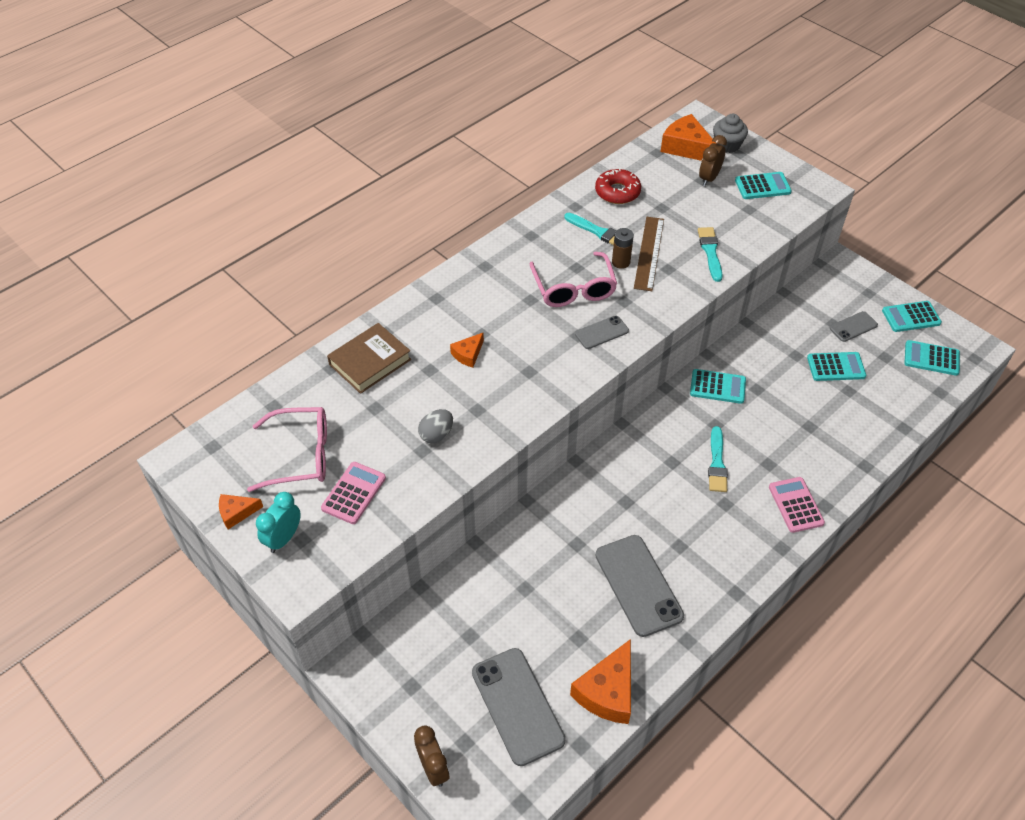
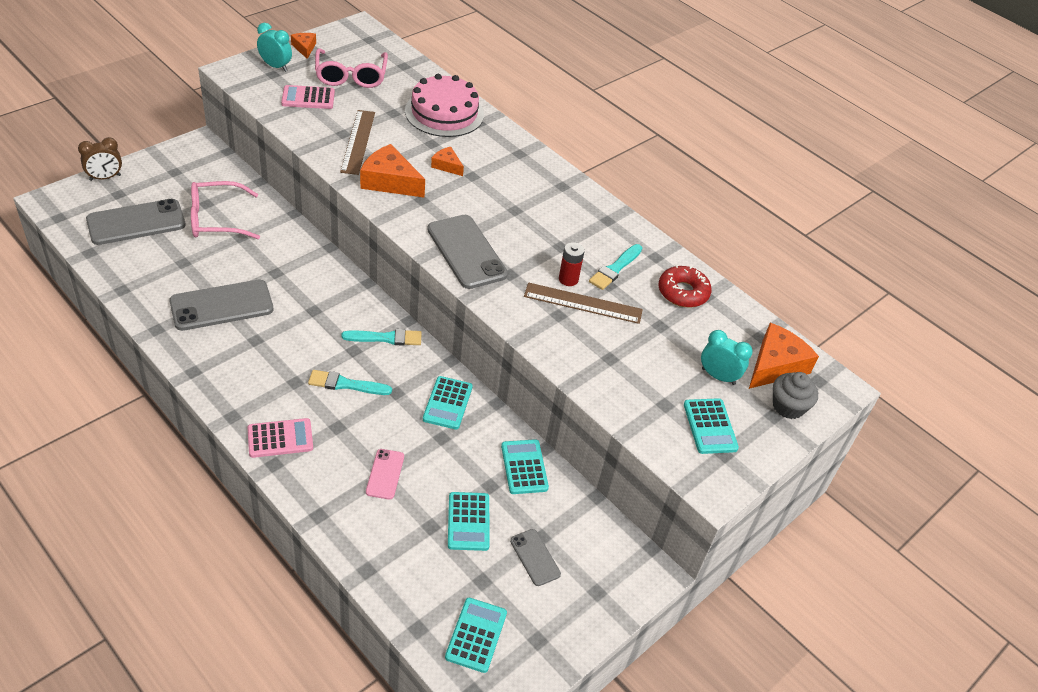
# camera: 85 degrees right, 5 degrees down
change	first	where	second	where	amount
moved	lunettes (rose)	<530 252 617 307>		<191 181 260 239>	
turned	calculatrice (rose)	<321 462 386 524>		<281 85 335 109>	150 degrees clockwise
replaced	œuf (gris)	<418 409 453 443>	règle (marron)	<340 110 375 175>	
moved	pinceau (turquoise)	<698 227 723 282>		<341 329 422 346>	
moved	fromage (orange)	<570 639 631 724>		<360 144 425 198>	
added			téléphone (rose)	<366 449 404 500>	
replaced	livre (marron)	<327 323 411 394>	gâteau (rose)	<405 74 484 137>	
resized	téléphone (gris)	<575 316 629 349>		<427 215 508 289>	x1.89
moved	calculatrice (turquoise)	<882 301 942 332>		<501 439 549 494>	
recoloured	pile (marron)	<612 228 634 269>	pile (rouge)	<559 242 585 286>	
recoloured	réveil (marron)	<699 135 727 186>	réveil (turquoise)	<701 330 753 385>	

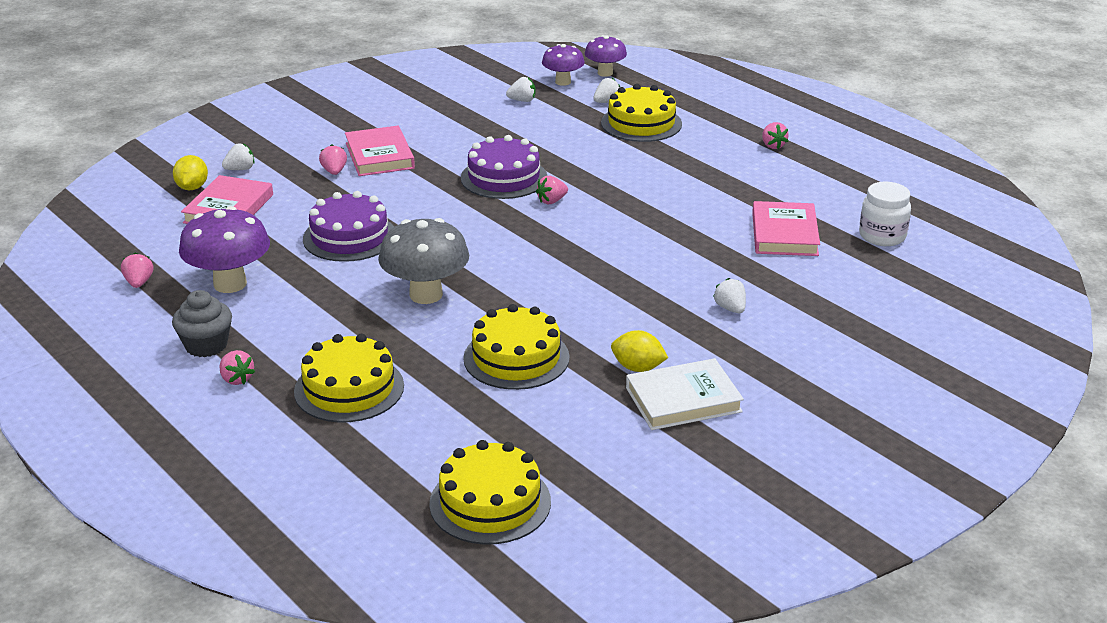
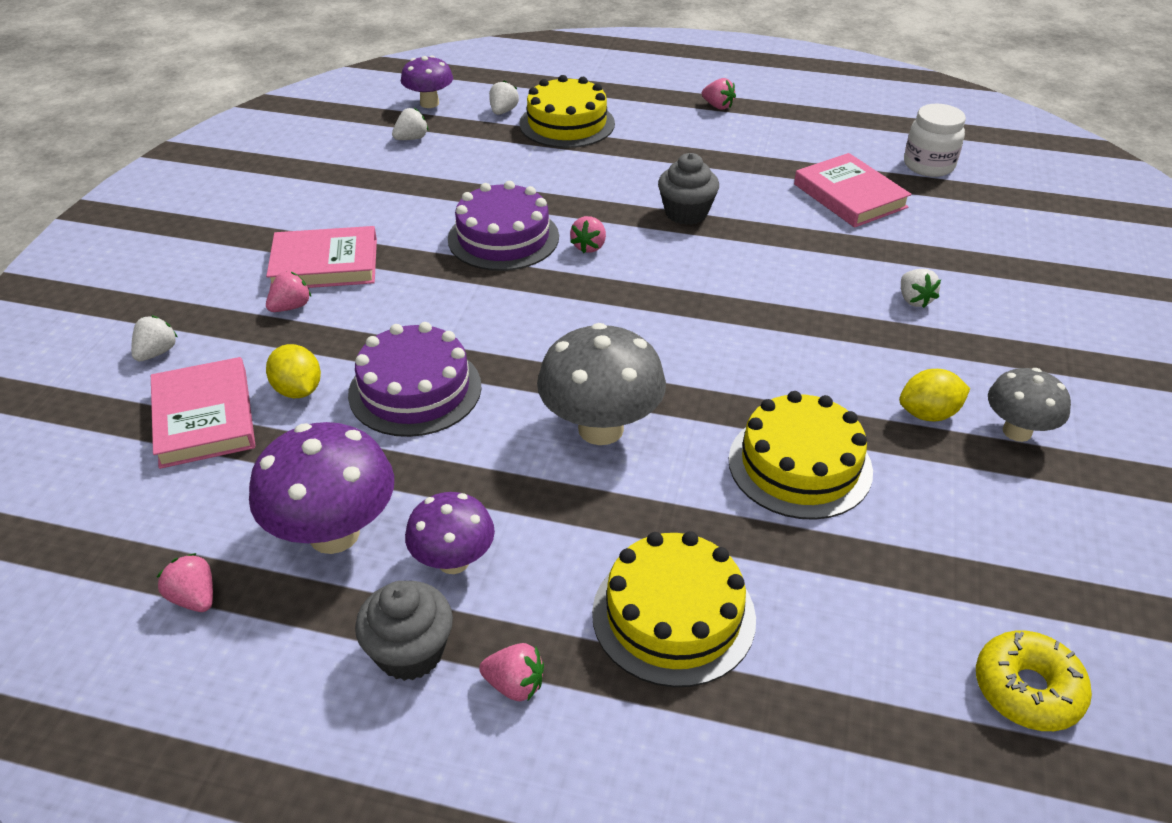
# camera: 35 degrees left, 10 degrees up
change	first	where	second	where	amount
turned	livre (rose)	<345 126 415 176>		<266 226 377 288>	45 degrees counterclockwise
turned	fraise (rose)	<319 144 347 175>		<266 271 311 312>	90 degrees clockwise
moved	citron (jaune)	<173 155 208 191>		<266 344 321 398>	
moved	champignon (violet)	<585 35 627 77>		<405 492 495 574>	
added			muffin (gris)	<658 153 719 225>	
turned	fraise (blanc)	<713 278 746 313>		<901 269 941 308>	135 degrees counterclockwise
replaced	gâteau (jaune)	<429 440 551 545>	beignet (jaune)	<976 630 1092 731>	
replaced	livre (blanc)	<626 358 744 430>	champignon (gris)	<988 368 1071 442>	

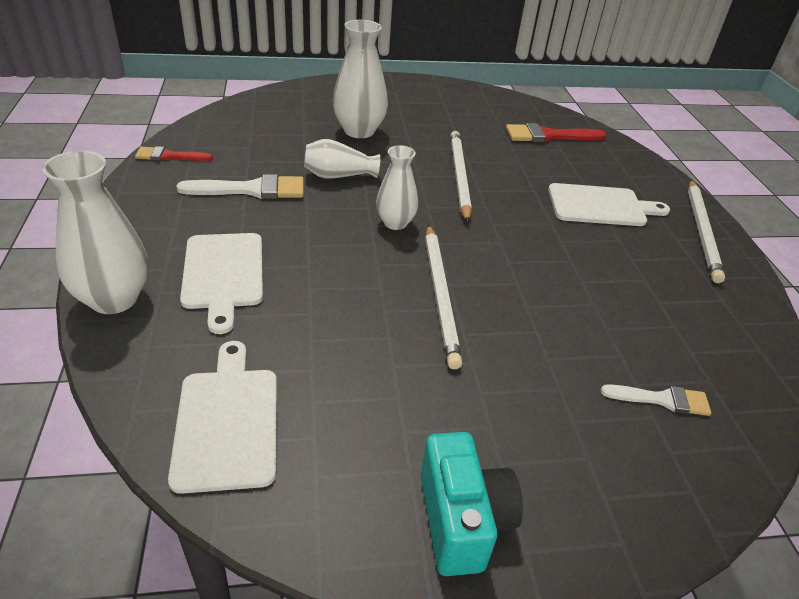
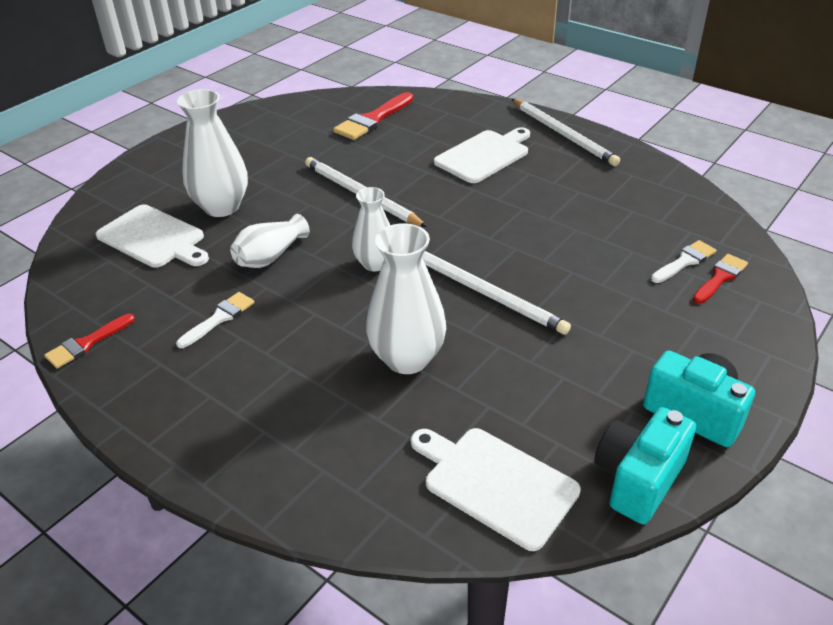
# camera: 40 degrees left, 0 degrees up
change	first	where	second	where	amount
moved	planche à découper (blanc)	<180 233 263 334>		<96 204 209 268>	
resized	pinceau (blanc)	<176 174 304 199>		<176 292 254 348>	x0.63
moved	vase (blanc)	<42 151 148 314>		<366 223 446 374>	
added			appareil photo (turquoise)	<594 407 696 524>	
added			pinceau (rouge)	<693 254 748 304>	

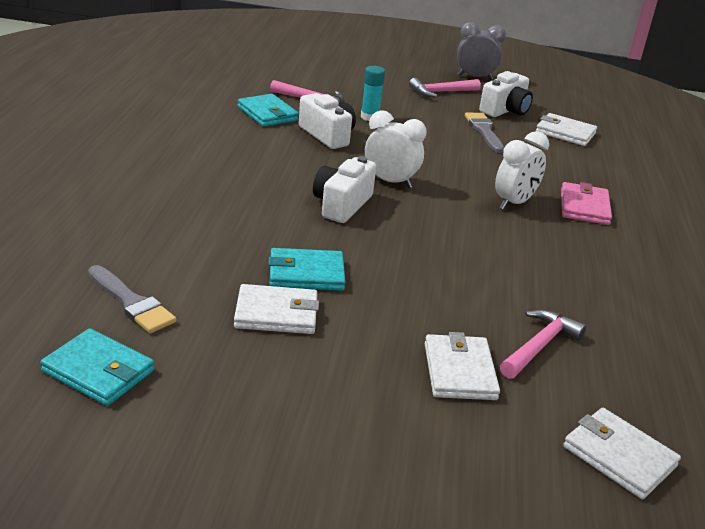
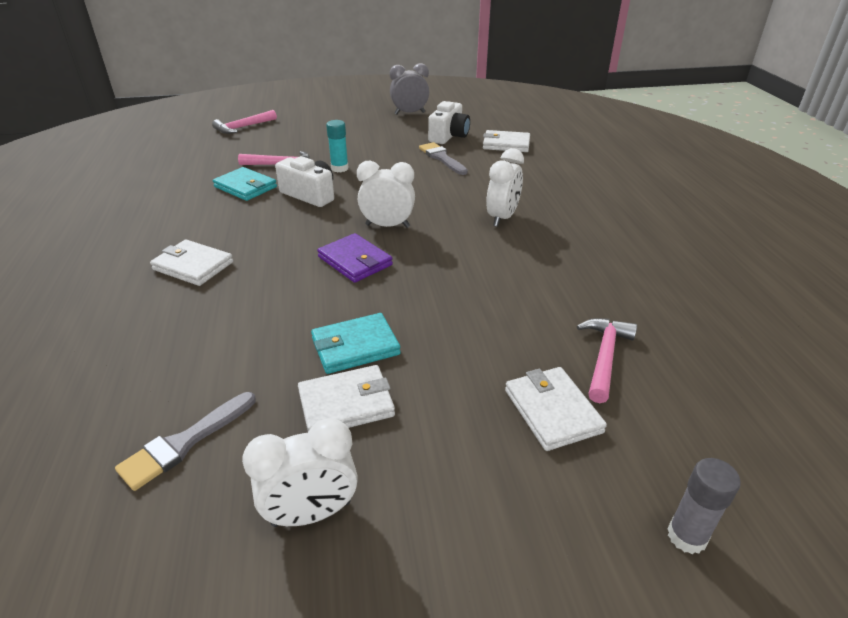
# camera: 15 degrees left, 5 degrees up
change	first	where	second	where	amount
turned	pinceau (gris)	<88 265 176 333>		<115 392 256 491>	105 degrees clockwise
moved	portefeuille (blanc)	<563 408 681 499>		<150 239 233 286>	
moved	marteau (rose)	<409 78 481 97>		<212 110 277 134>	
added			réveil (blanc)	<242 418 358 527>	
replaced	appareil photo (blanc)	<313 156 376 223>	portefeuille (violet)	<317 233 393 283>	
added			bâton de colle (gris)	<667 458 741 554>	
removed	portefeuille (turquoise)	<40 328 154 406>			
removed	portefeuille (rose)	<561 182 612 225>			

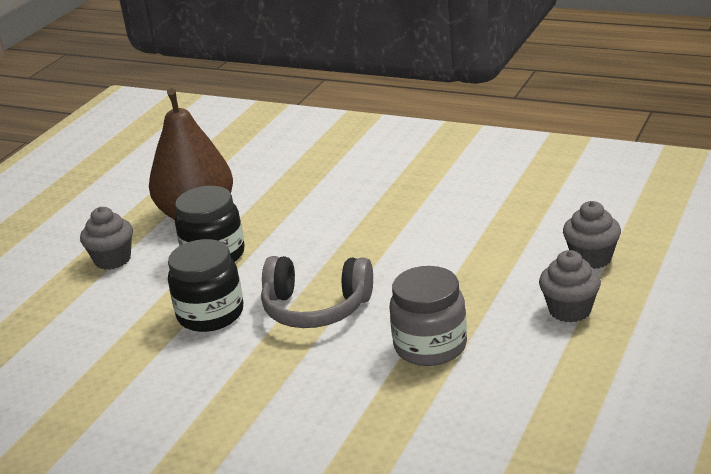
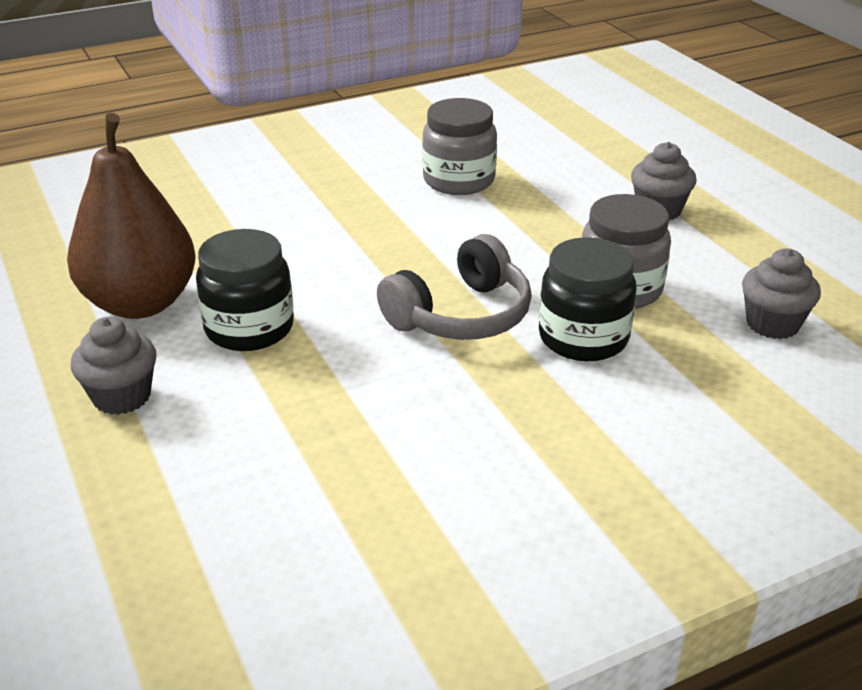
# camera: 55 degrees left, 5 degrees up
change	first	where	second	where	amount
added			bocal (gris)	<422 98 497 195>	
moved	bocal (noir)	<168 239 243 332>		<539 237 637 361>	
moved	muffin (gris)	<563 201 621 269>		<742 249 821 339>	

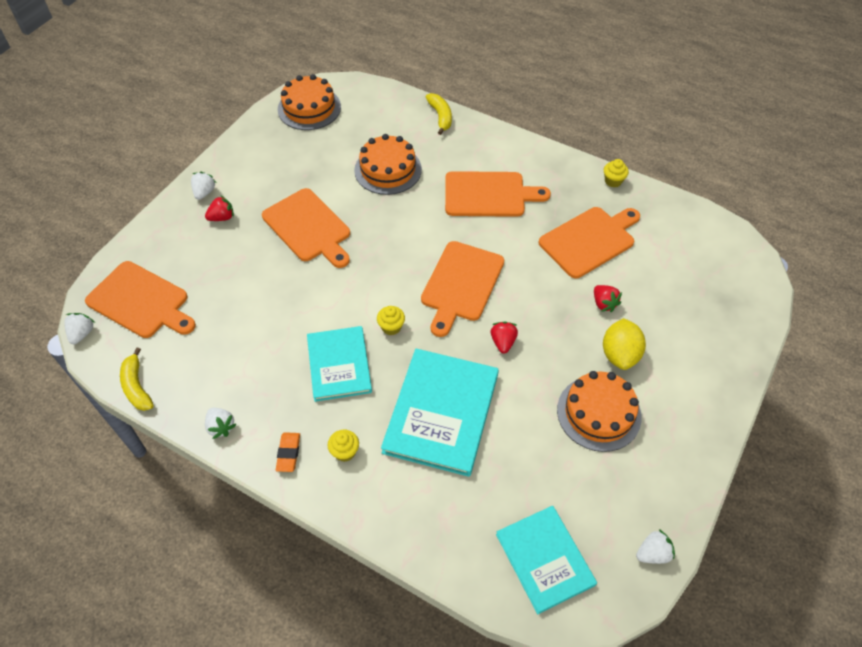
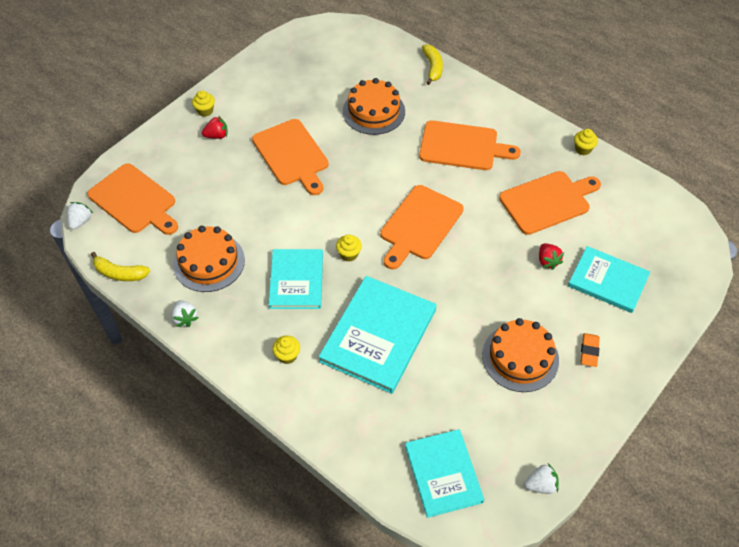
# camera: 10 degrees right, 0 degrees up
change	first	where	second	where	amount
turned	banane (jaune)	<120 348 153 411>		<91 252 150 281>	60 degrees counterclockwise
moved	gâteau (orange)	<278 74 341 130>		<173 226 245 292>	
replaced	fraise (blanc)	<191 172 216 200>	muffin (jaune)	<192 90 215 117>	
added			livre (turquoise)	<568 246 650 313>	
moved	gomme (orange)	<276 432 300 472>		<581 333 600 367>	
removed	fraise (rouge)	<491 321 518 354>			
removed	citron (jaune)	<603 318 646 370>			

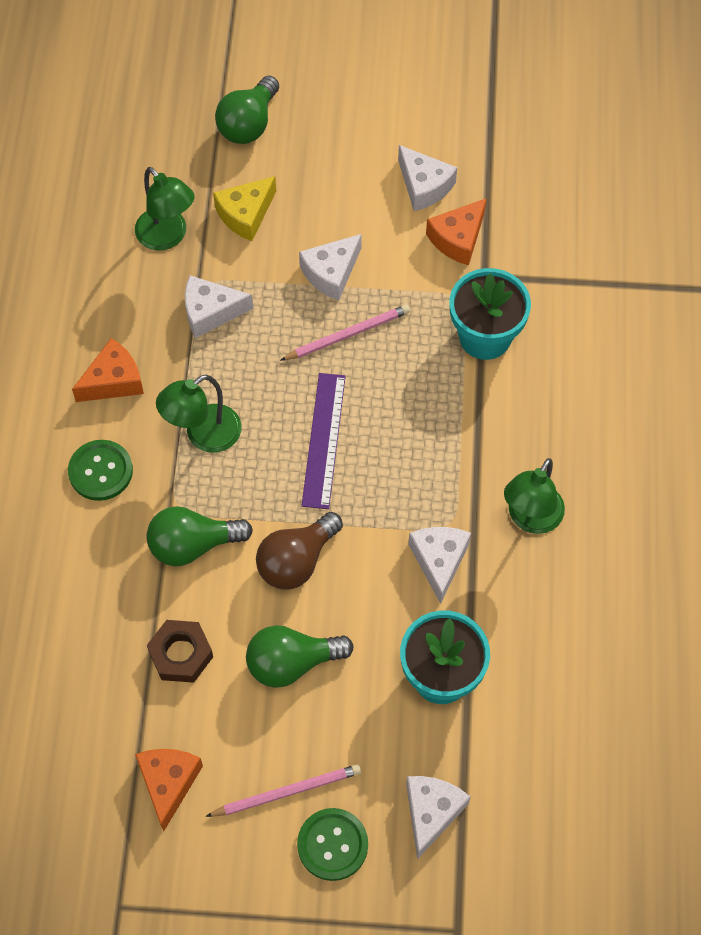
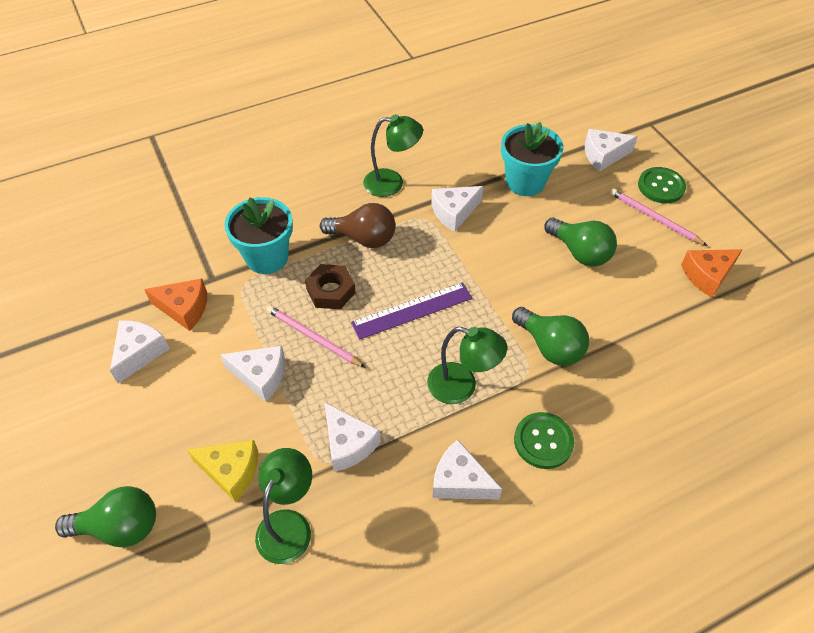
# camera: 120 degrees left, 10 degrees down
change	first	where	second	where	amount
moved	écrou (marron)	<147 620 213 683>		<305 264 356 309>	
moved	ampoule (marron)	<256 512 343 590>		<320 203 395 248>	
recoloured	fromage (orange)	<72 338 144 402>	fromage (blanc)	<432 439 502 500>	

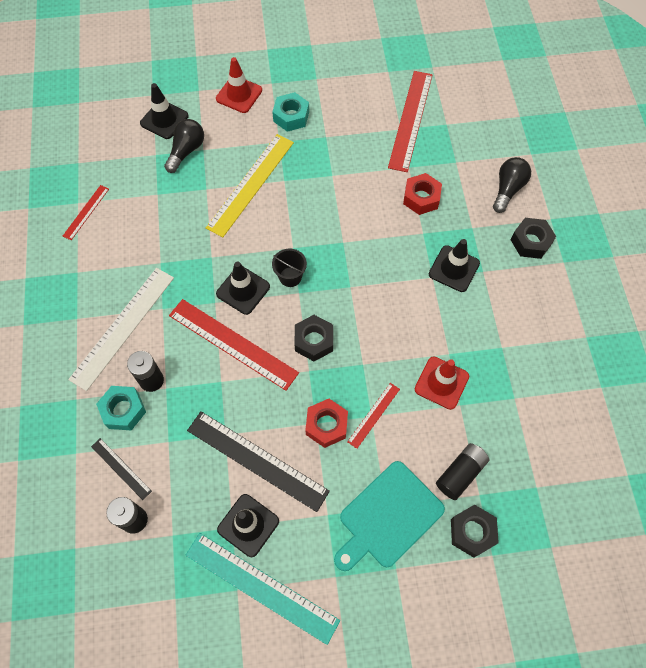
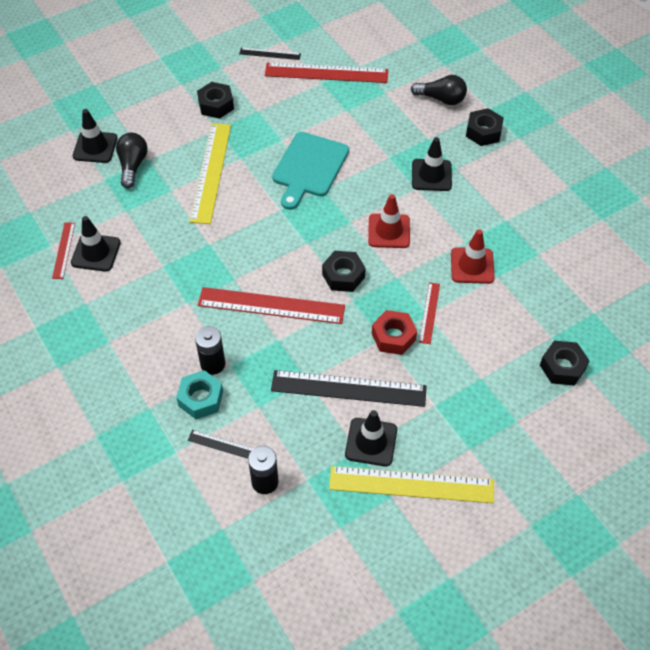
# camera: 25 degrees left, 10 degrees down
change	first	where	second	where	amount
moved	cône de chantier (noir)	<216 261 270 315>		<71 216 121 272>	
recoloured	écrou (turquoise)	<272 92 309 132>	écrou (noir)	<197 82 234 119>	
added			règle (noir)	<239 48 301 60>	
turned	règle (rouge)	<388 71 433 172>		<265 62 388 83>	75 degrees counterclockwise
moved	planche à découper (turquoise)	<334 461 445 571>		<272 132 349 210>	
recoloured	règle (turquoise)	<186 533 340 645>	règle (jaune)	<329 466 494 503>	
moved	cône de chantier (rouge)	<216 57 262 113>		<368 194 410 248>	
turned	ampoule (noir)	<493 157 531 213>		<411 75 467 105>	105 degrees clockwise
removed	règle (blanc)	<68 268 174 391>			
removed	seau (noir)	<272 248 307 287>			
removed	écrou (rouge)	<403 173 442 215>			
removed	pile (noir)	<436 443 489 500>			

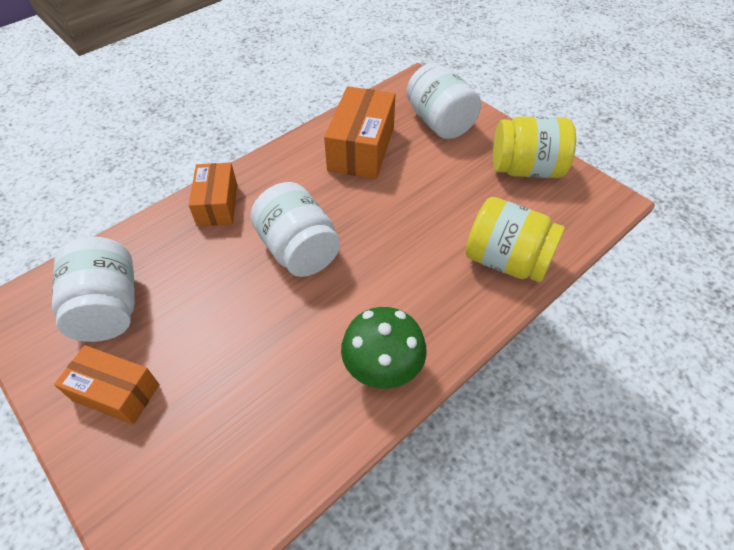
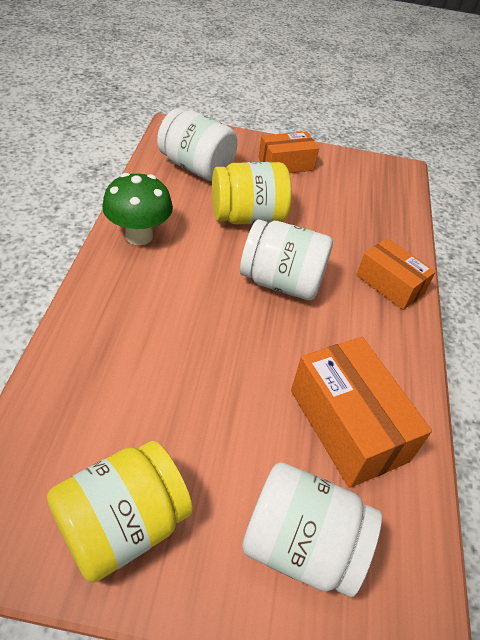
# camera: 135 degrees right, 5 degrees down
change	first	where	second	where	amount
moved	bocal (blanc)	<52 237 135 342>		<157 108 238 181>	
moved	bocal (jaune)	<465 197 565 282>		<212 162 292 224>	

